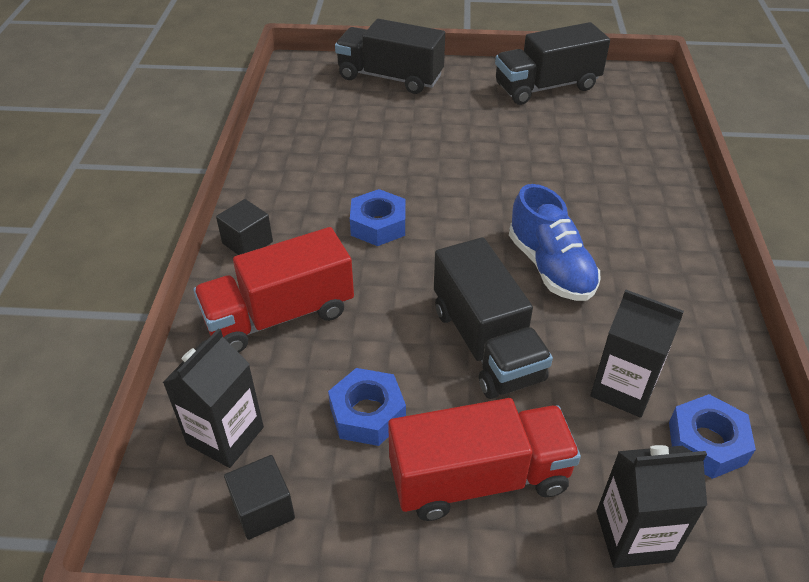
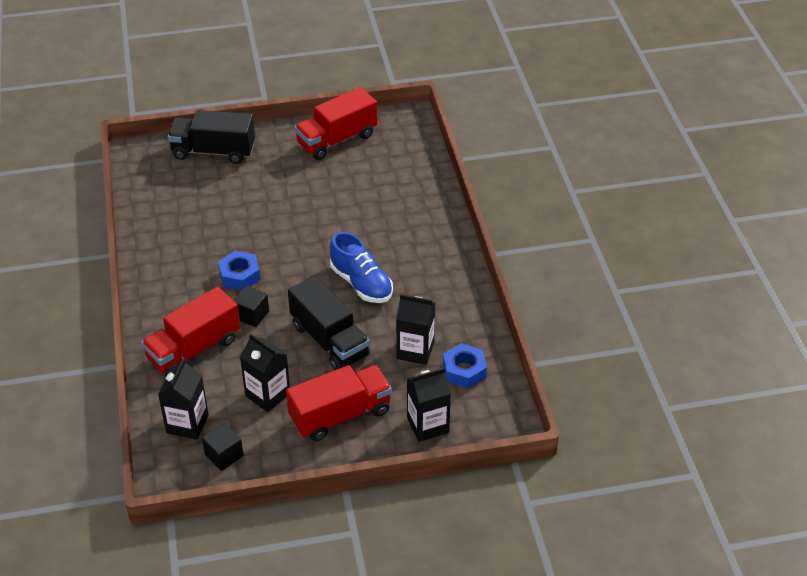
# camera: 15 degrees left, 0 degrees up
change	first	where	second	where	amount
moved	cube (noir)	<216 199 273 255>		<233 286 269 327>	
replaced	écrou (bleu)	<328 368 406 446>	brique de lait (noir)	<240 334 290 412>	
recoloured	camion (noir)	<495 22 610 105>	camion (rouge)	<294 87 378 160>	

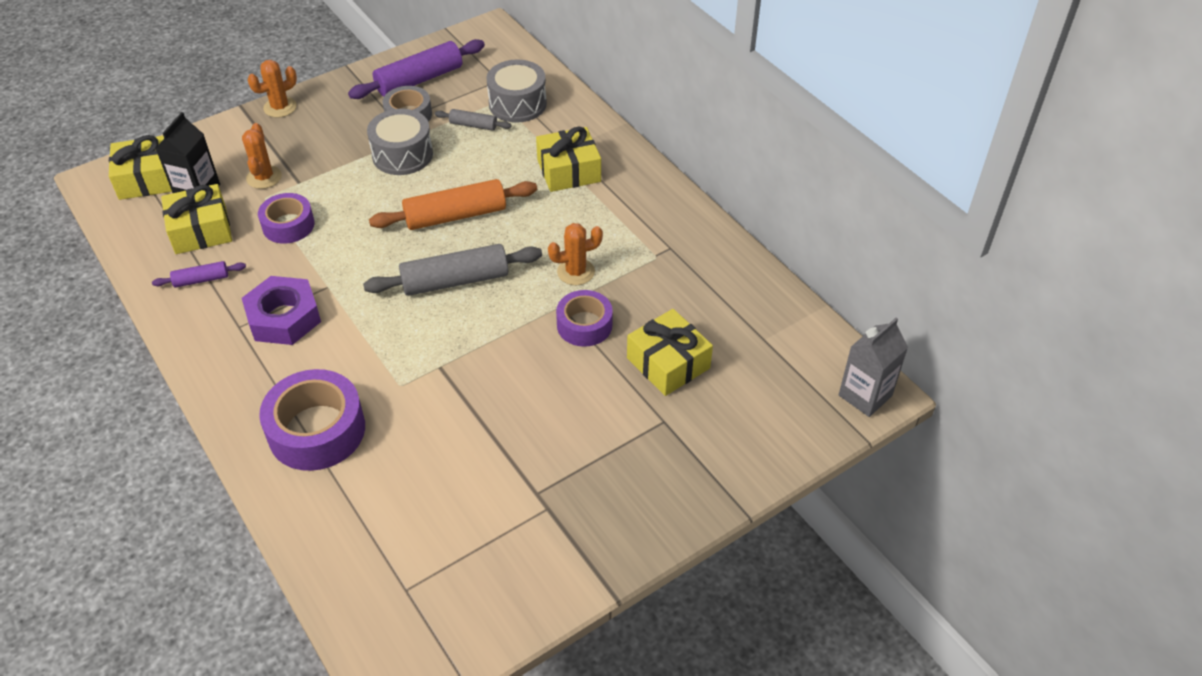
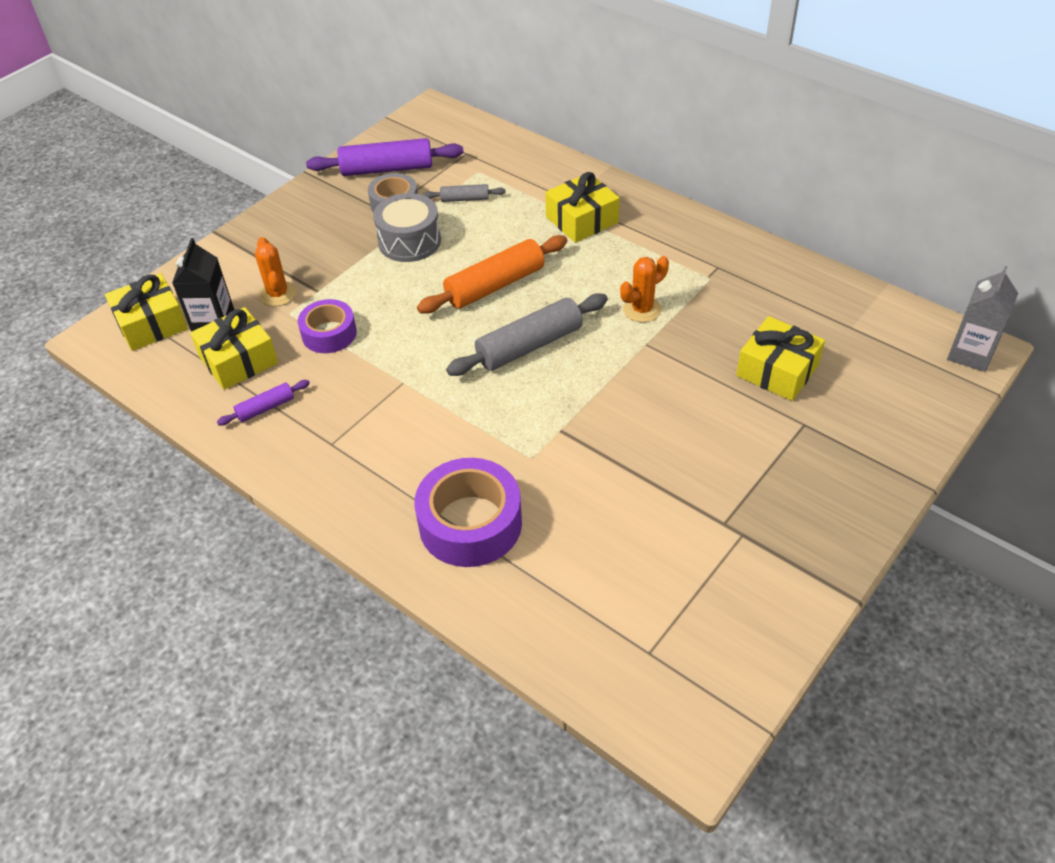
# camera: 15 degrees left, 0 degrees up
change	first	where	second	where	amount
turned	rouleau à pâtisserie (violet)	<348 39 485 99>		<306 138 464 176>	45 degrees clockwise
removed	écrou (violet)	<242 276 321 345>			
removed	cactus (orange)	<248 60 297 118>			
removed	tambour (gris)	<486 60 547 123>			
removed	ruban adhésif (violet)	<556 290 613 347>			

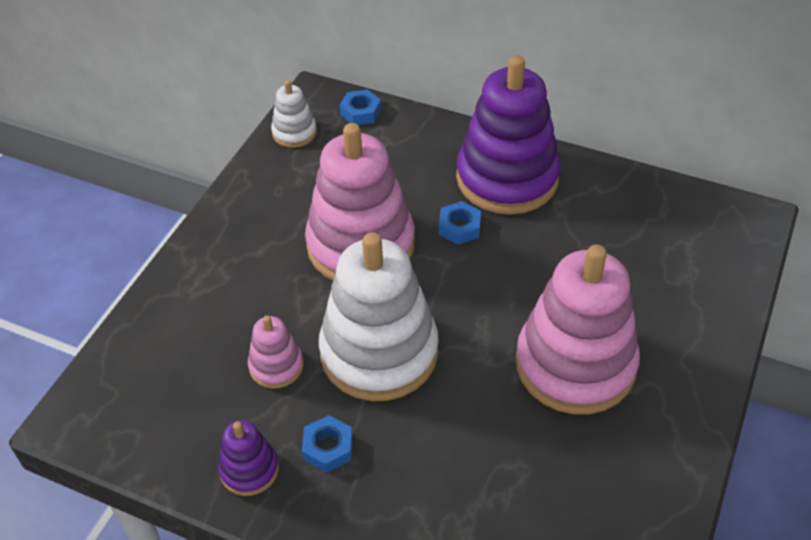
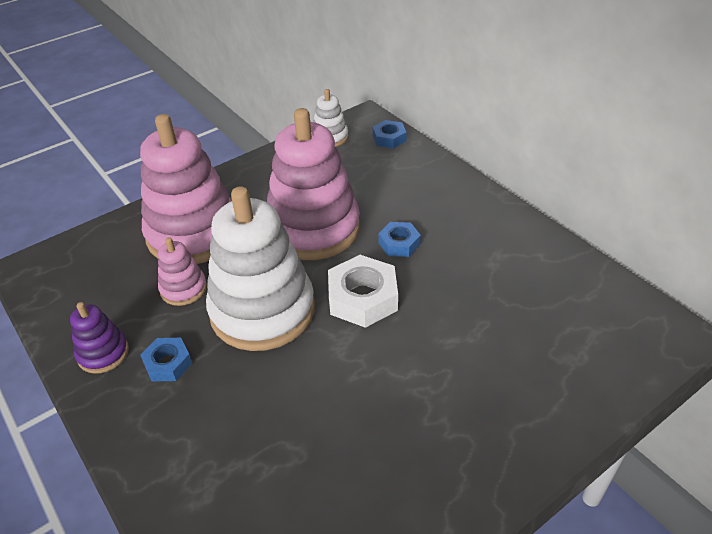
# camera: 30 degrees right, 5 degrees down
change	first	where	second	where	amount
moved	jouet à empiler (rose)	<516 244 640 415>		<140 114 232 264>	
added			écrou (blanc)	<328 255 398 328>	
removed	jouet à empiler (violet)	<456 55 561 215>			

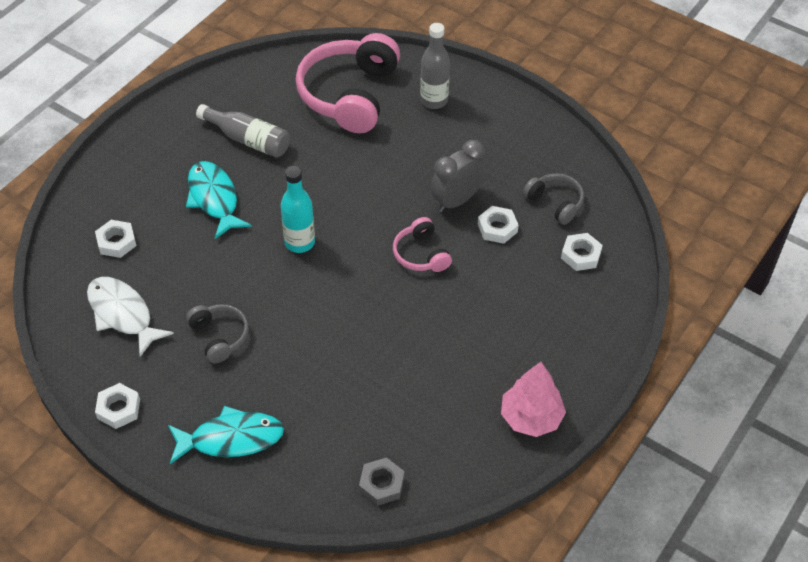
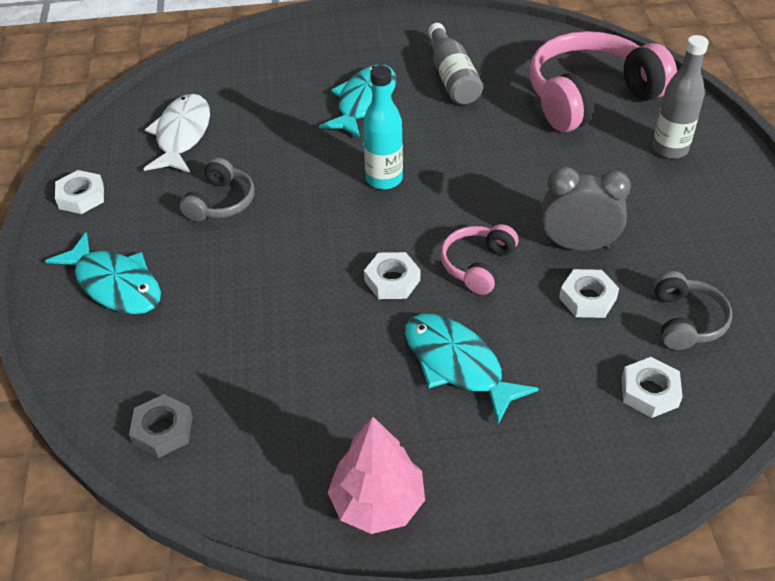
# camera: 50 degrees right, 5 degrees down
change	first	where	second	where	amount
moved	écrou (blanc)	<95 220 137 258>		<364 252 420 299>	
added			poisson (turquoise)	<405 314 539 424>	

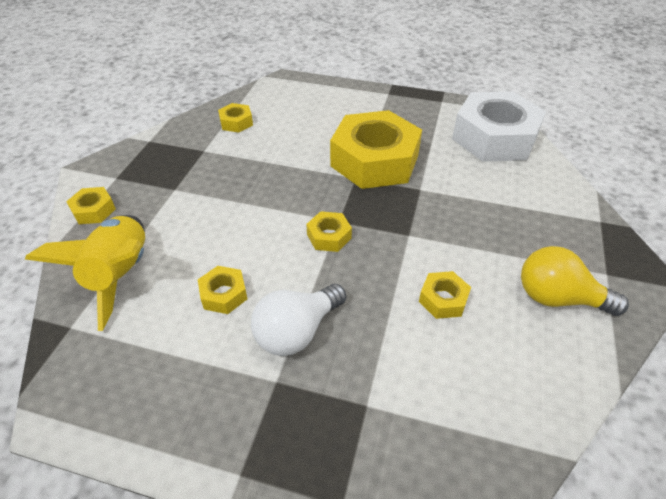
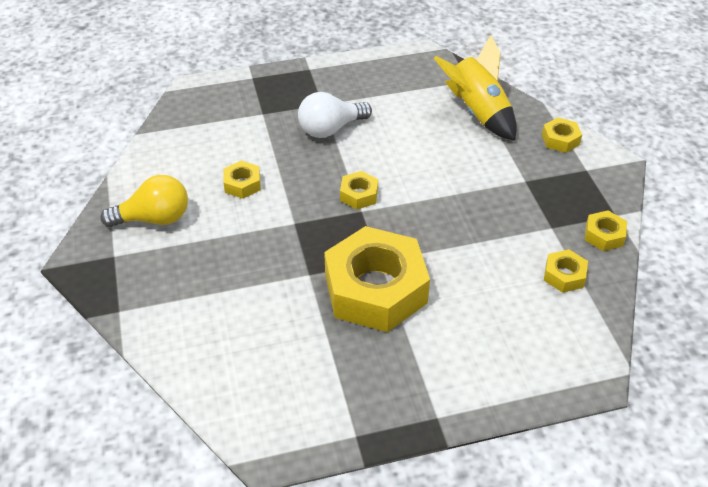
# camera: 150 degrees right, 0 degrees up
change	first	where	second	where	amount
turned	ampoule (blanc)	<251 284 346 356>		<298 92 372 138>	135 degrees counterclockwise
moved	écrou (jaune)	<198 266 247 314>		<585 210 627 251>	
removed	écrou (blanc)	<452 91 546 162>			

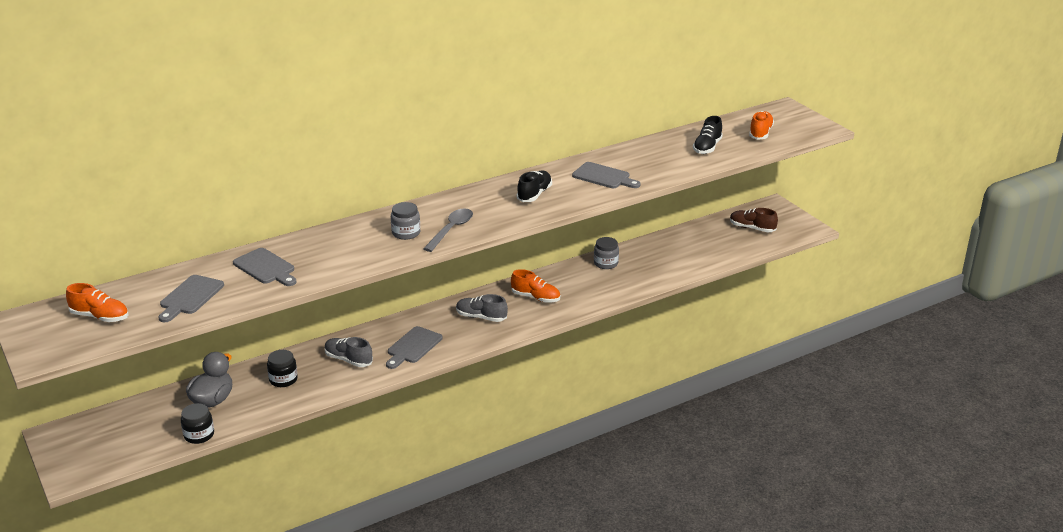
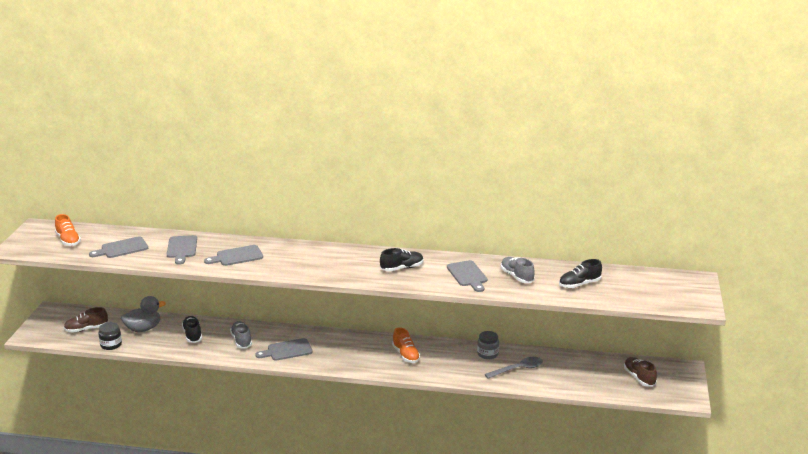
# camera: 40 degrees right, 5 degrees down
change	first	where	second	where	amount
added			chaussure (marron)	<64 307 108 333>	
replaced	bocal (noir)	<267 350 298 387>	chaussure (noir)	<182 316 202 343>	
added			planche à découper (gris)	<204 245 263 266>	
moved	cuillère (gris)	<423 209 473 252>		<485 357 543 379>	
moved	chaussure (gris)	<456 294 508 322>		<501 257 535 283>	
removed	bocal (gris)	<391 202 420 240>			
removed	chaussure (orange)	<749 111 774 140>			

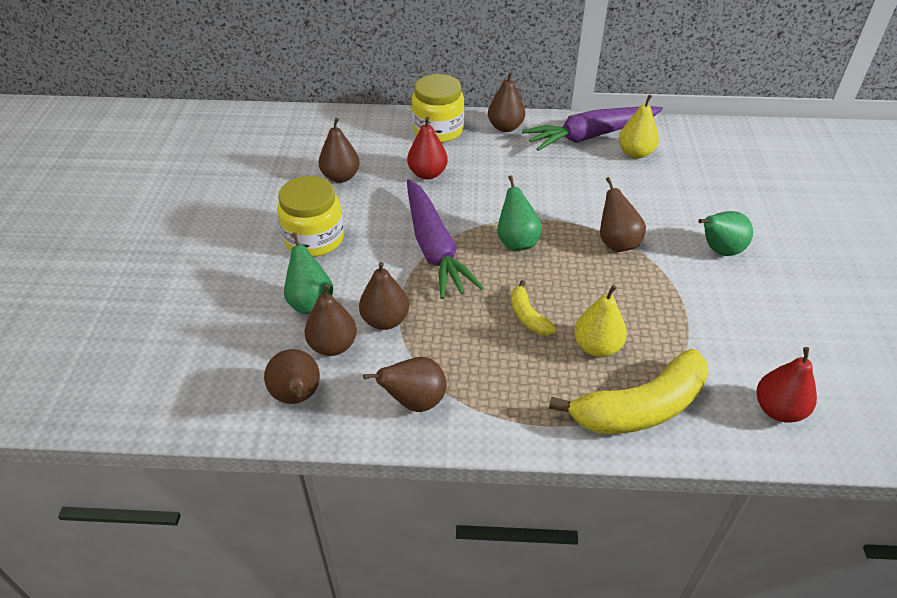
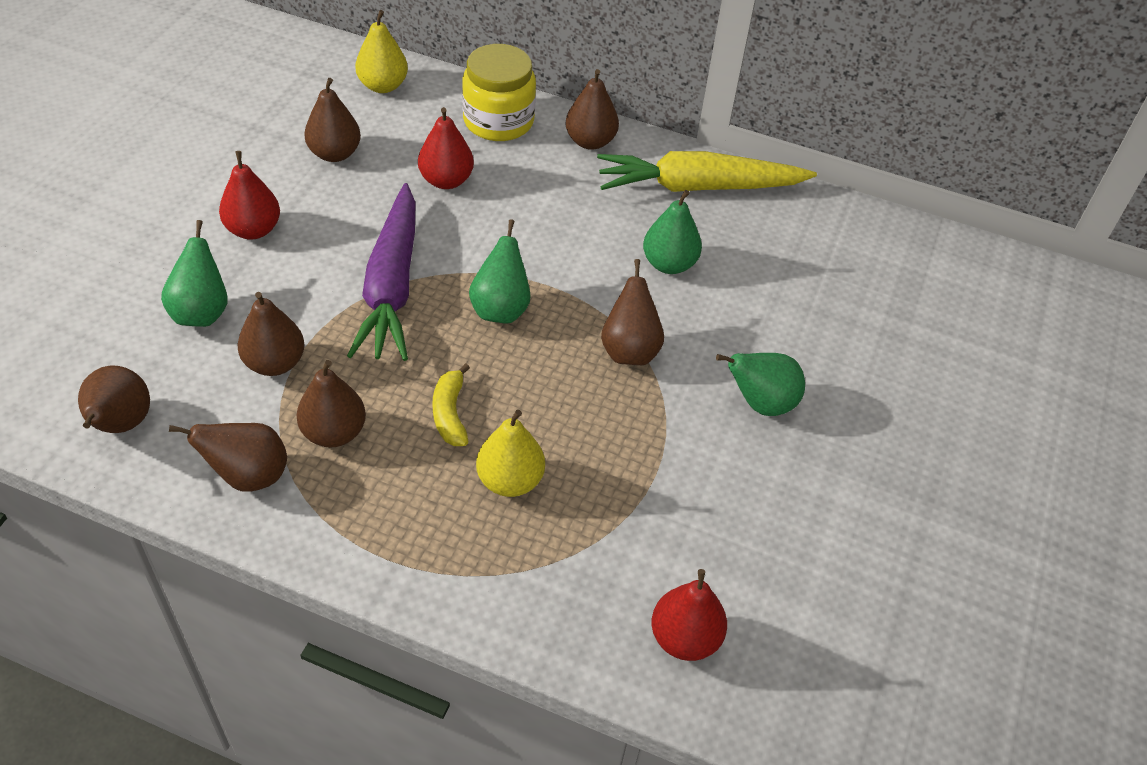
# camera: 15 degrees right, 5 degrees up
change	first	where	second	where	amount
replaced	bocal (jaune)	<277 176 344 257>	poire (rouge)	<219 151 280 240>	
moved	poire (marron)	<305 284 357 356>		<297 360 366 448>	
moved	poire (jaune)	<619 95 659 159>		<355 10 408 93>	
recoloured	carotte (violet)	<522 106 663 151>	carotte (jaune)	<597 151 817 192>	
added			poire (vert)	<643 190 702 274>	
removed	banane (jaune)	<549 349 708 434>			

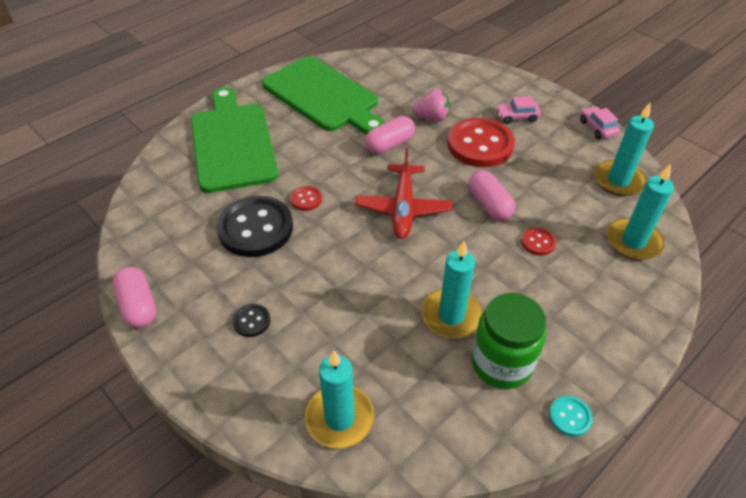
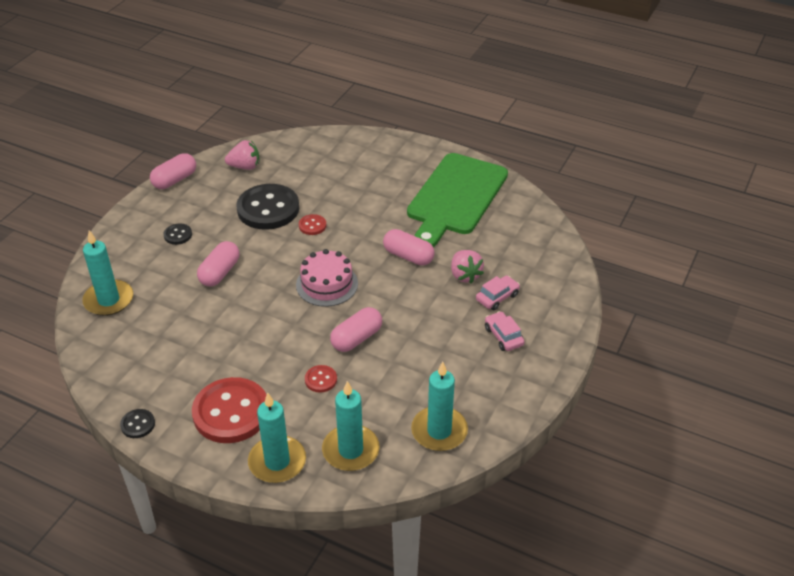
# camera: 70 degrees right, 5 degrees down
change	first	where	second	where	amount
recoloured	bouton (turquoise)	<549 396 593 437>	bouton (noir)	<120 409 155 438>	
moved	bouton (rouge)	<447 118 515 167>		<192 377 266 443>	
added			gélule (rose)	<197 241 240 286>	
added			fraise (rose)	<225 140 259 170>	
moved	bougie (turquoise)	<422 241 483 338>		<248 393 306 483>	
replaced	avion (rouge)	<355 148 452 239>	gâteau (rose)	<296 249 358 307>	
moved	voiture (rose)	<580 106 620 139>		<476 275 520 310>	
removed	planche à découper (vert)	<191 87 279 193>			
removed	bocal (vert)	<471 293 546 389>			

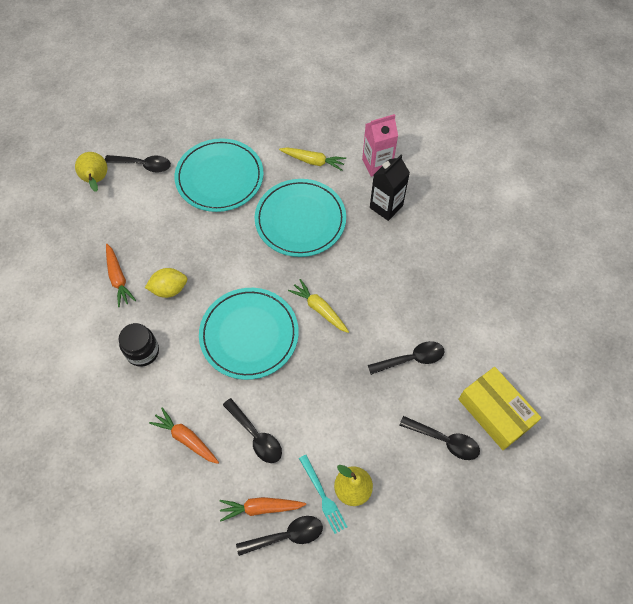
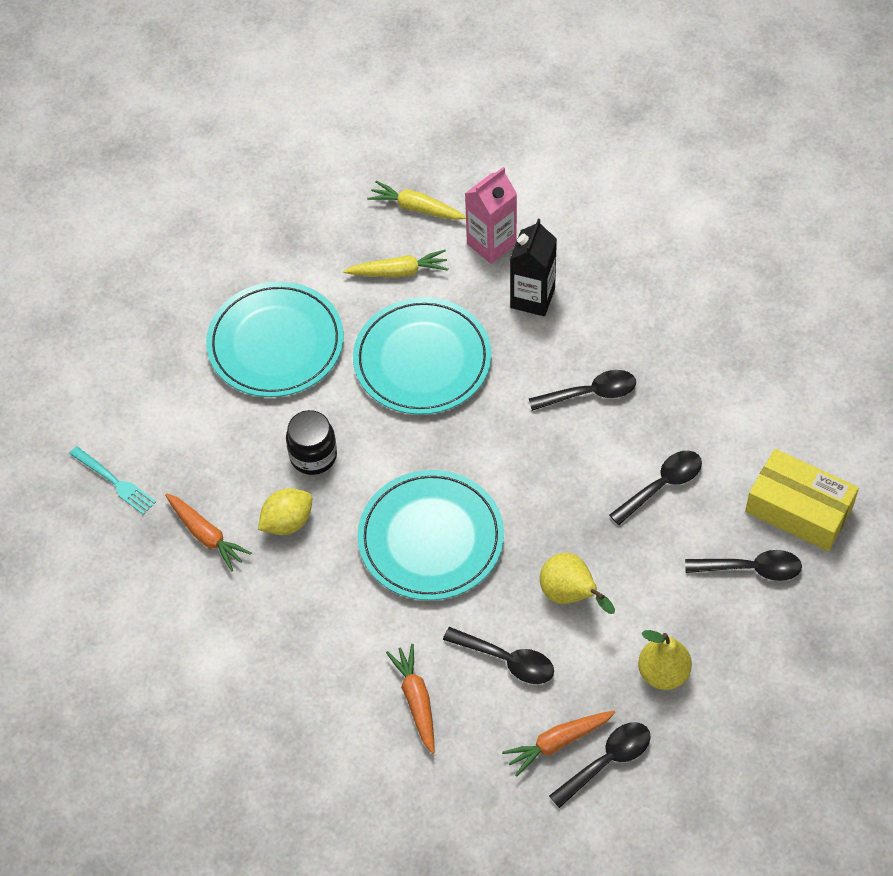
# camera: 20 degrees left, 5 degrees down
change	first	where	second	where	amount
moved	fourchette (turquoise)	<299 455 347 534>		<69 446 156 515>	
moved	bocal (noir)	<118 323 159 367>		<286 410 337 475>	
moved	carotte (jaune)	<288 279 349 333>		<367 181 466 220>	
turned	carotte (orange)	<149 407 219 464>		<386 644 434 754>	60 degrees clockwise
moved	cuillère (noir)	<105 155 171 172>		<529 370 636 411>	
moved	poire (jaune)	<75 152 107 192>		<540 553 615 614>	

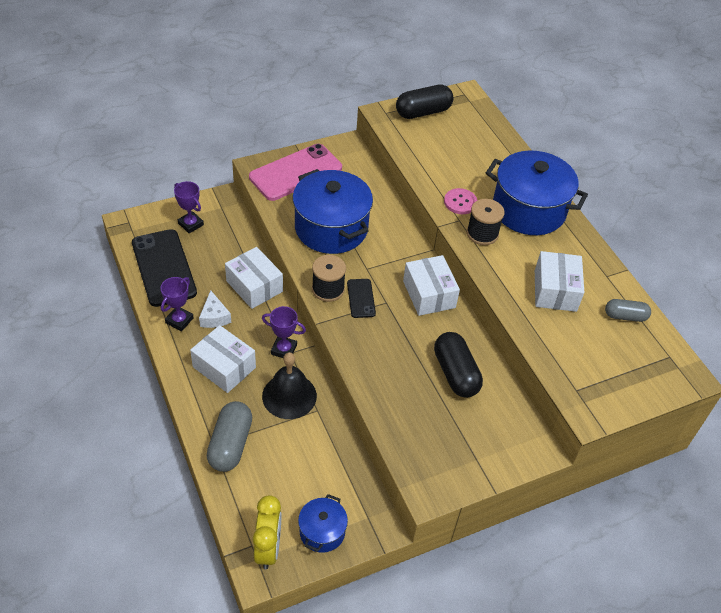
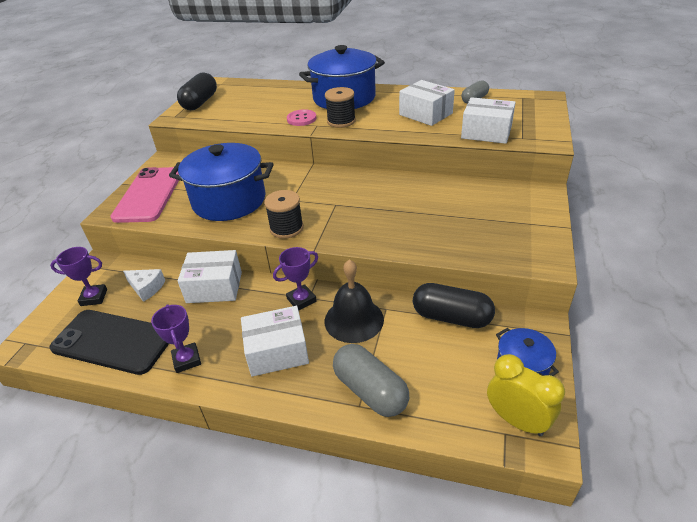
# camera: 45 degrees left, 10 degrees down
change	first	where	second	where	amount
moved	fromage (blanc)	<199 290 231 328>		<123 269 166 302>	
moved	gélule (noir)	<434 332 483 398>		<413 283 495 328>	
moved	boîte (blanc)	<403 255 460 316>		<461 97 516 144>	
removed	téléphone (noir)	<347 279 376 318>			

